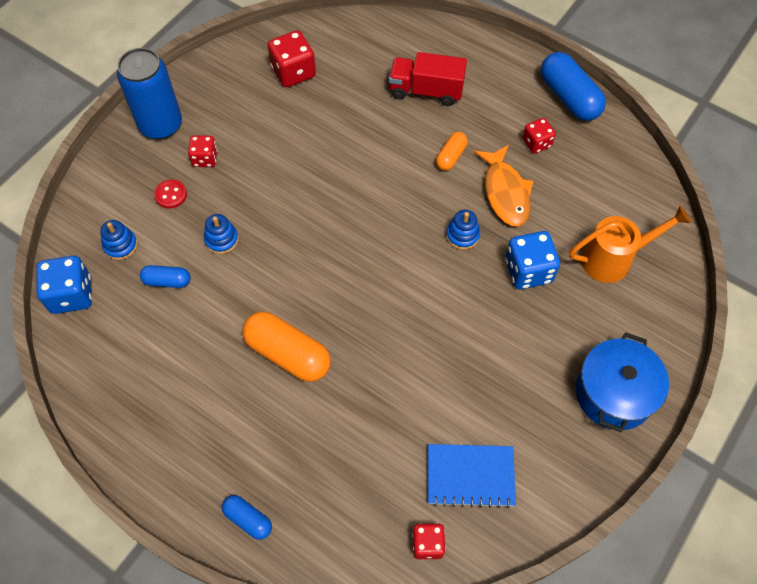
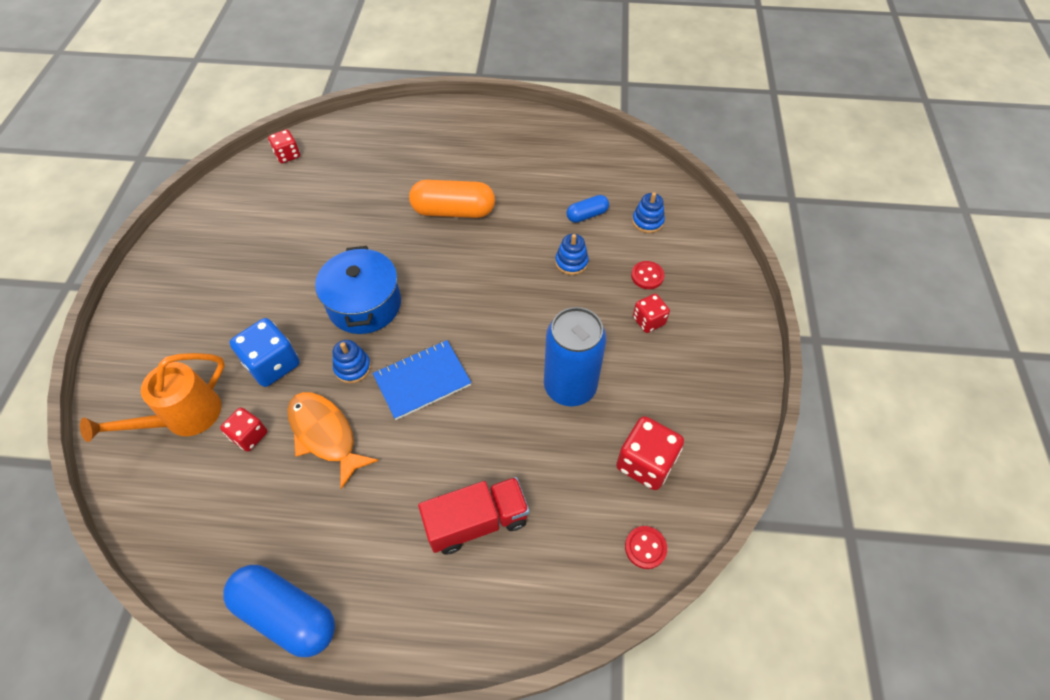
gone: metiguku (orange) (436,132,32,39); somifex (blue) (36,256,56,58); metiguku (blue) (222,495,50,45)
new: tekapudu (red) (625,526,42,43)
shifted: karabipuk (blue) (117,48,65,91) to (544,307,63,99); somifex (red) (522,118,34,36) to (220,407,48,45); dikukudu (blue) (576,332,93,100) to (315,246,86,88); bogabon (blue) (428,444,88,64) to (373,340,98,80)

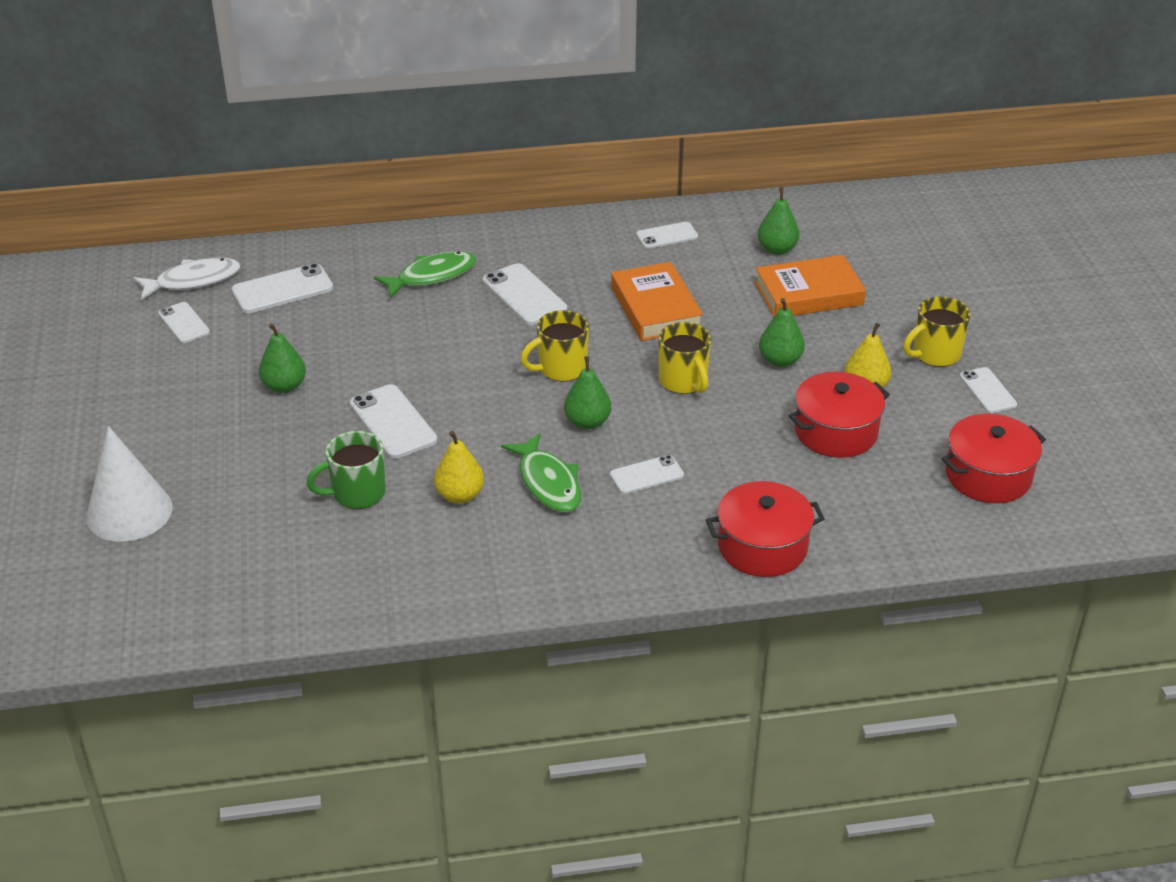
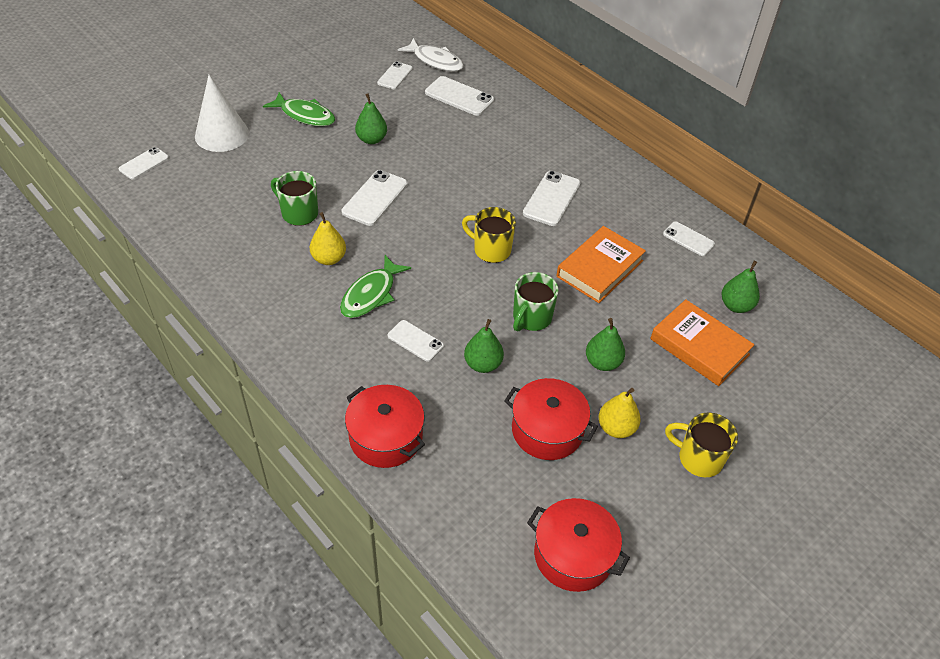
shifted: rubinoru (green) (374,251,103,47) to (263,92,72,34); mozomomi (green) (564,356,47,74) to (464,319,40,54); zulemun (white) (960,367,57,46) to (119,147,50,33)
repainted: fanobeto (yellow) (658,322,53,72) to fanobeto (green) (513,272,46,59)

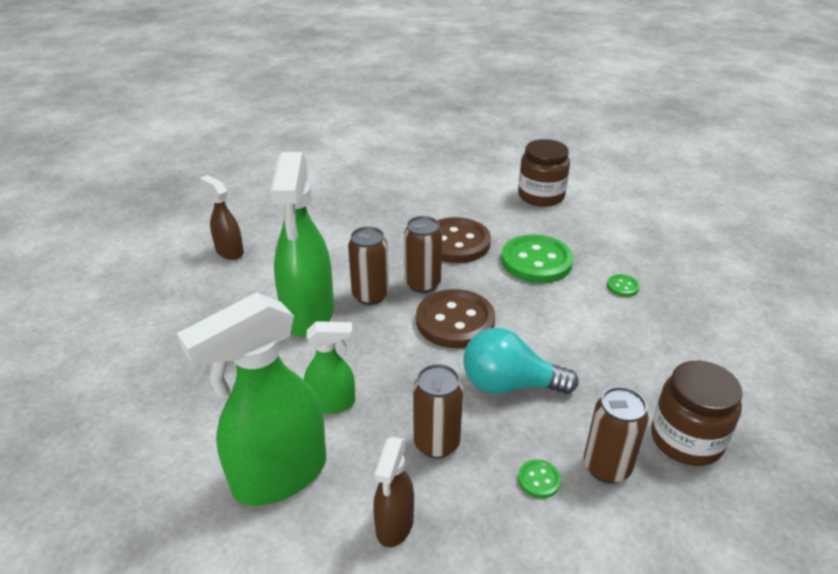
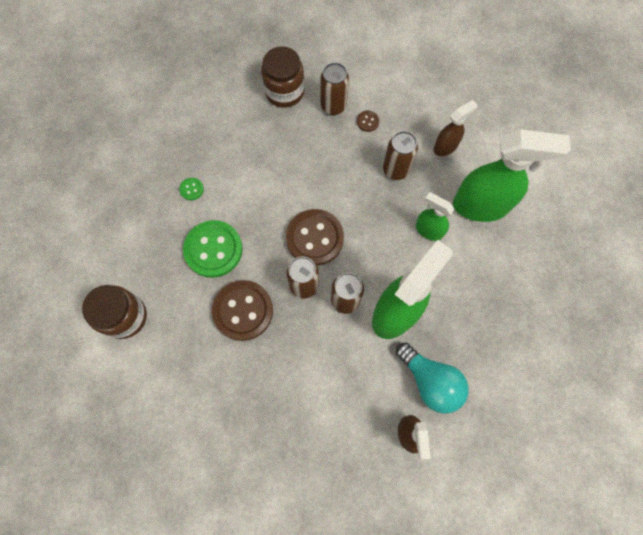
shifted: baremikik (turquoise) (463,328,115,66) to (396,342,73,72)
repainted: tekapudu (green) (518,460,43,38) to tekapudu (brown) (357,111,23,21)

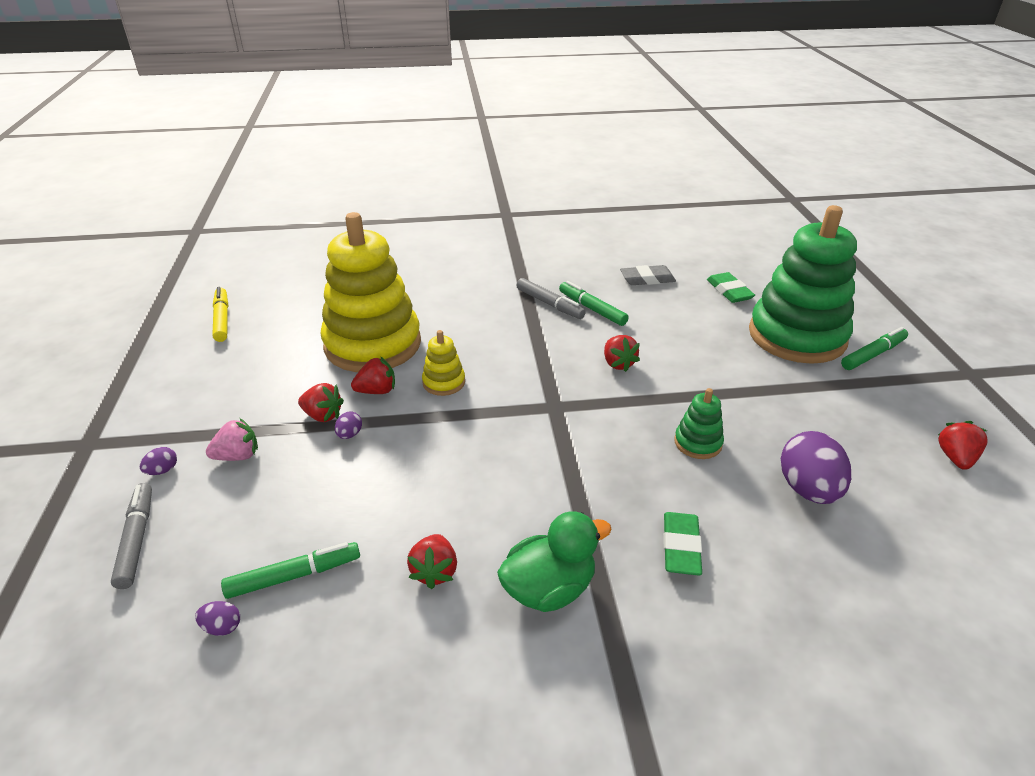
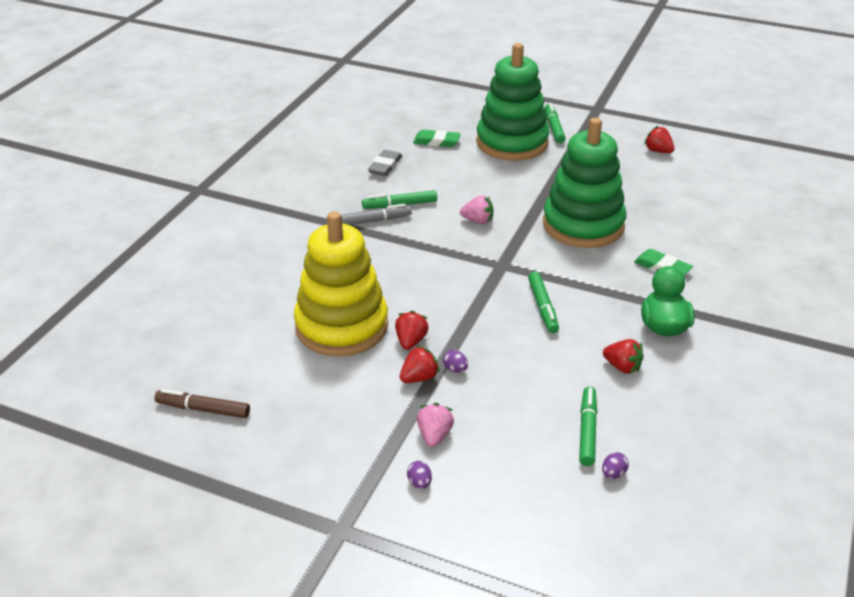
gone: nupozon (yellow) (422,330,43,66); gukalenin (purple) (781,431,70,73); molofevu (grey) (111,483,41,106)
new: molofevu (green) (528,271,31,62)
repainted: molofevu (yellow) (212,287,16,55) to molofevu (brown) (154,389,96,29); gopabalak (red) (604,335,36,37) to gopabalak (pink) (460,195,33,29)
scaled: nupozon (green) (674,388,50,71) = (543,118,83,130) x2.42

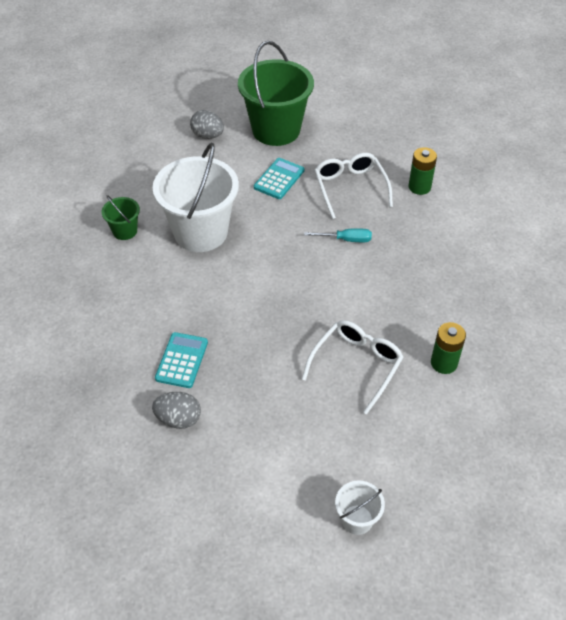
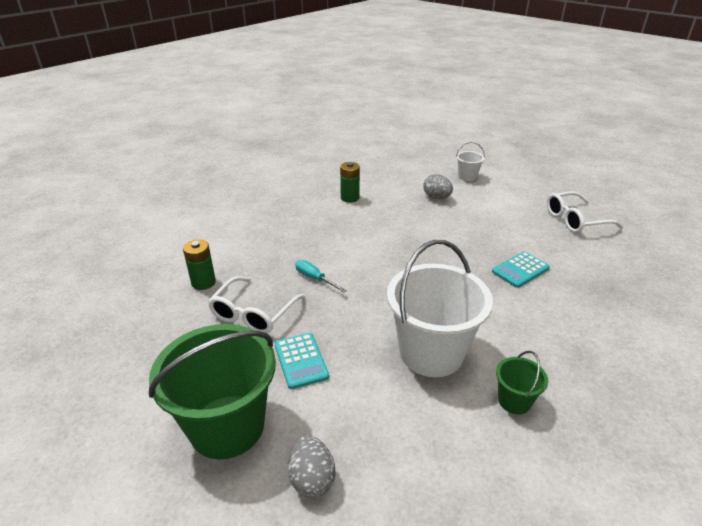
shifted: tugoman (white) (302,320,102,94) to (547,192,76,41); gukalenin (grey) (152,392,49,37) to (423,174,30,25)
rotated: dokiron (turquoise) (254,158,50,41) = (275,333,54,56) 90 degrees counterclockwise

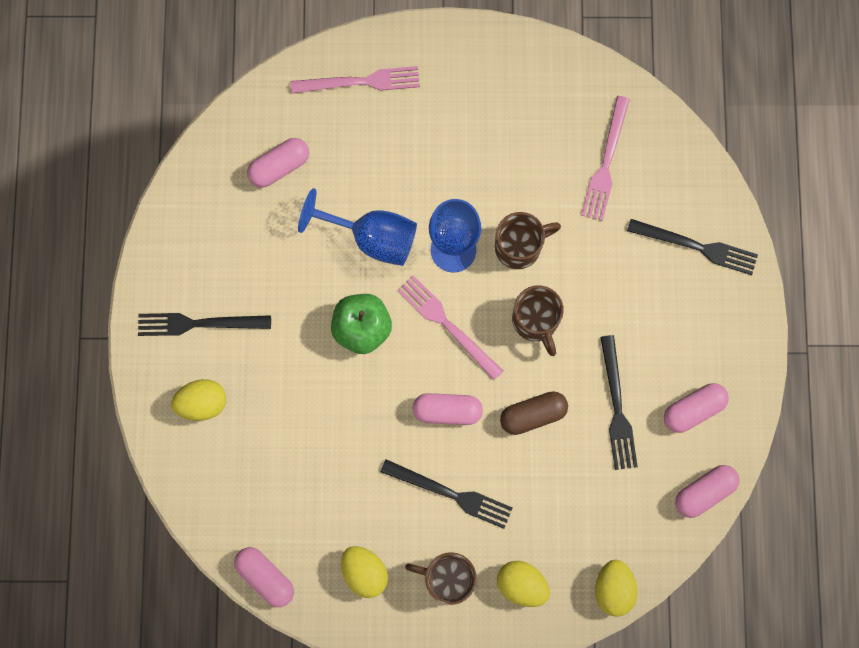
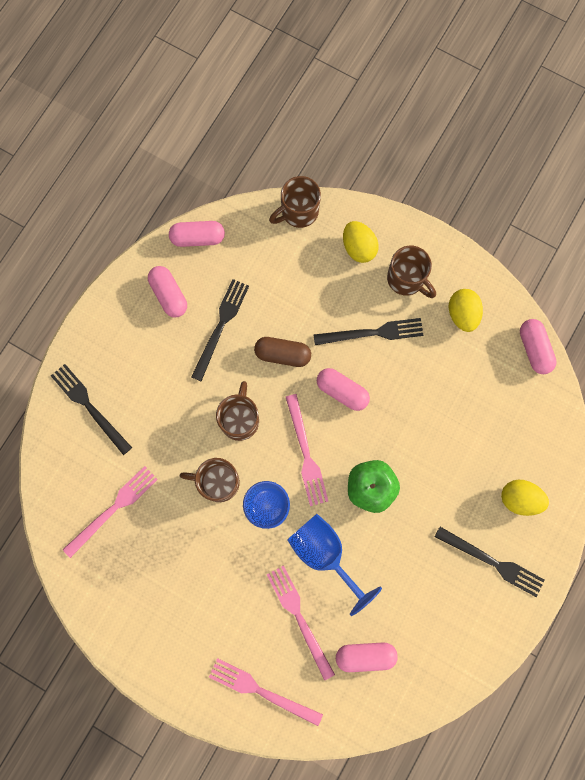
new: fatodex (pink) (267,565,68,115)
swapped: gukalenin (yellow) (595,560,42,57) to fanobeto (brown) (269,176,52,52)
rotated: metiguku (pink) (664,383,65,50) = (148,266,39,52) 60 degrees clockwise; fatodex (black) (381,459,131,70) = (313,318,110,27) 120 degrees clockwise

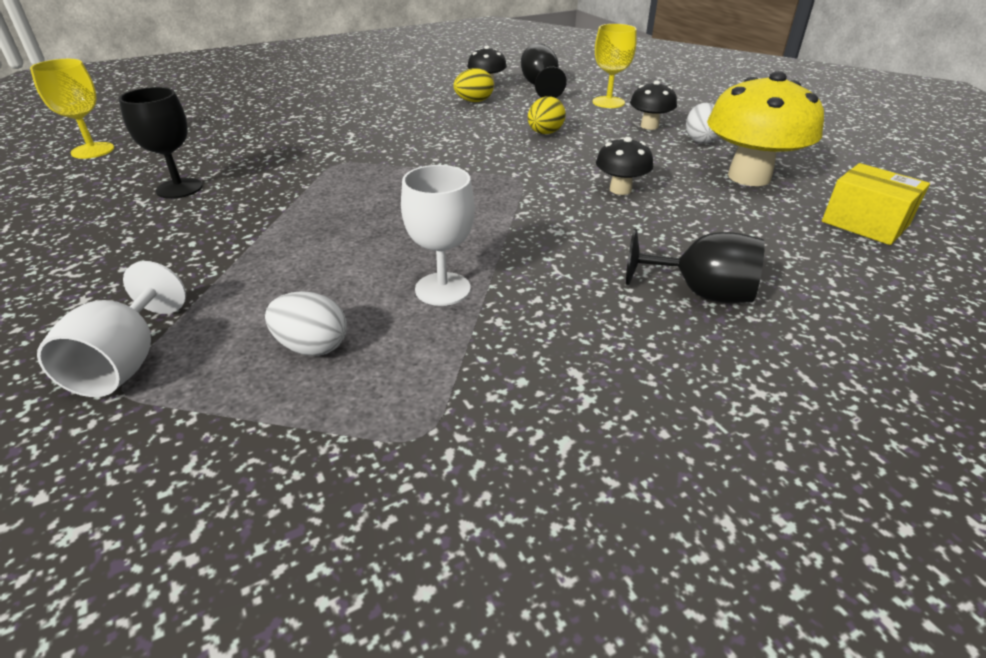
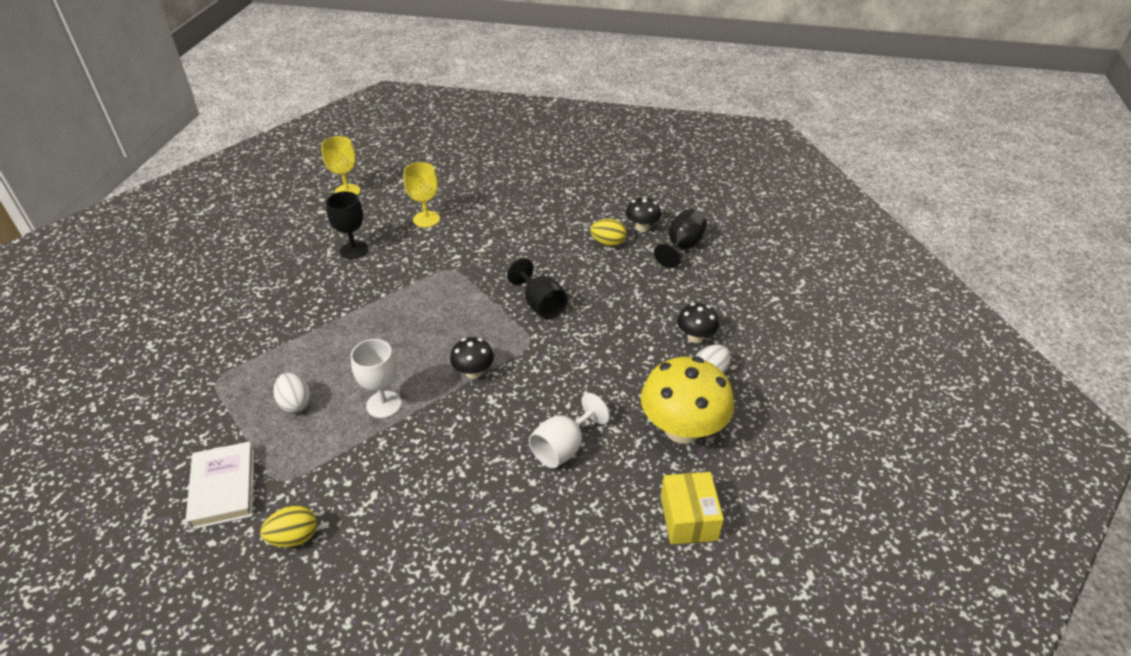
new: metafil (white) (185,442,69,88)
shifted: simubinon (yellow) (593,24,44,84) to (404,162,36,65); gukalenin (yellow) (528,96,38,38) to (261,506,56,41); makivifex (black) (596,137,57,58) to (450,337,44,42); simubinon (black) (626,229,139,74) to (507,258,61,61); simubinon (white) (37,261,149,136) to (529,393,81,75)

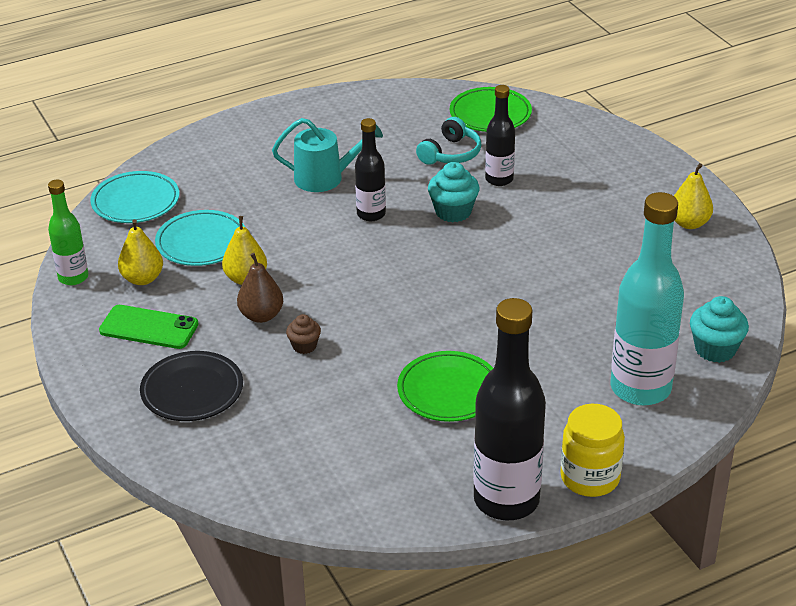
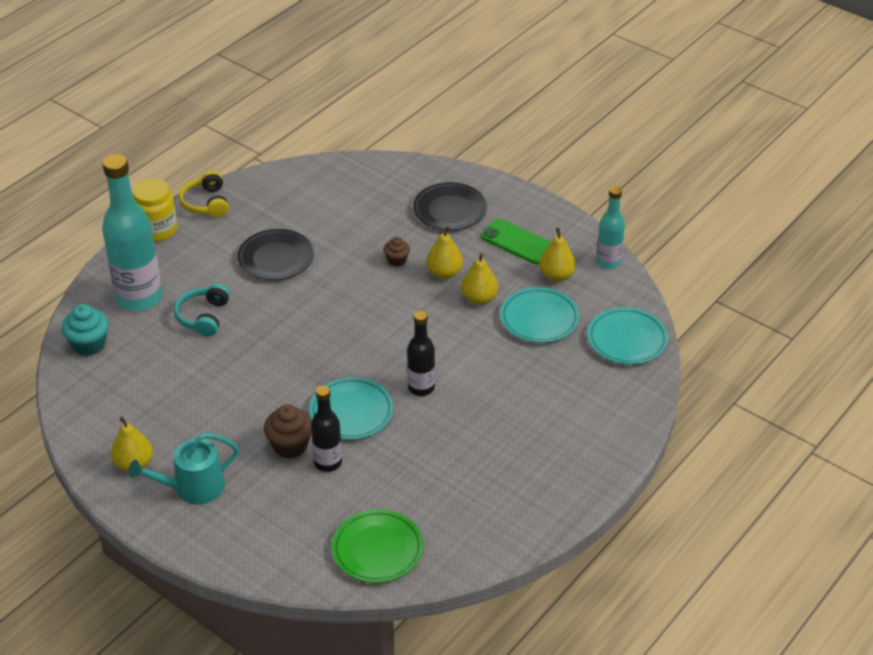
new: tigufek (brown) (264,404,48,55)
shifted: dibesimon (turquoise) (416,117,66,48) to (174,284,56,53); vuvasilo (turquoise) (272,118,111,74) to (128,433,111,72)
swapped: tigufek (turquoise) (428,162,52,60) to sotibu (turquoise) (309,377,84,63); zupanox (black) (473,298,73,222) to dibesimon (yellow) (179,171,50,47)
repainted: zupanox (green) (48,180,40,105) to zupanox (turquoise) (596,186,29,83); mozomomi (brown) (237,253,46,70) to mozomomi (yellow) (426,226,37,53); sotibu (green) (397,351,96,71) to sotibu (black) (237,229,77,51)
rotated: zulemun (green) (99,305,100,44) = (481,219,70,45) 45 degrees clockwise

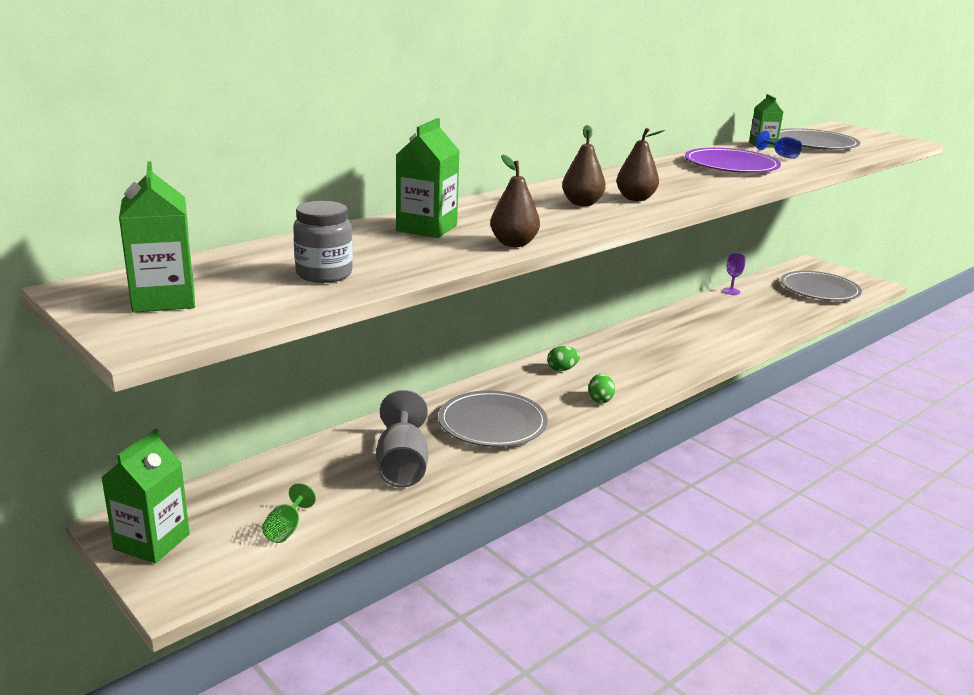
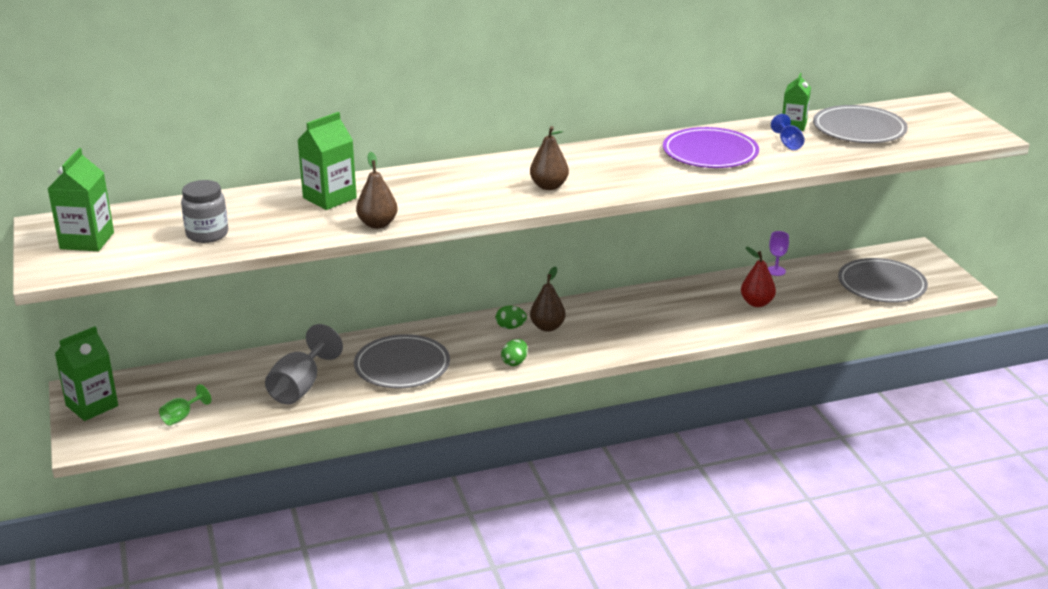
new: mozomomi (red) (741,247,35,60)
shifted: mozomomi (brown) (562,125,44,81) to (530,266,35,66)

